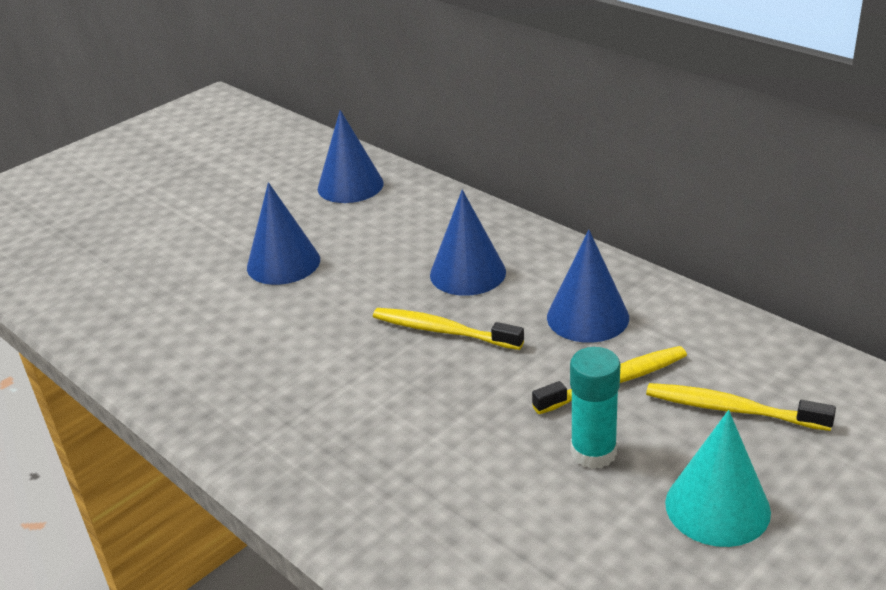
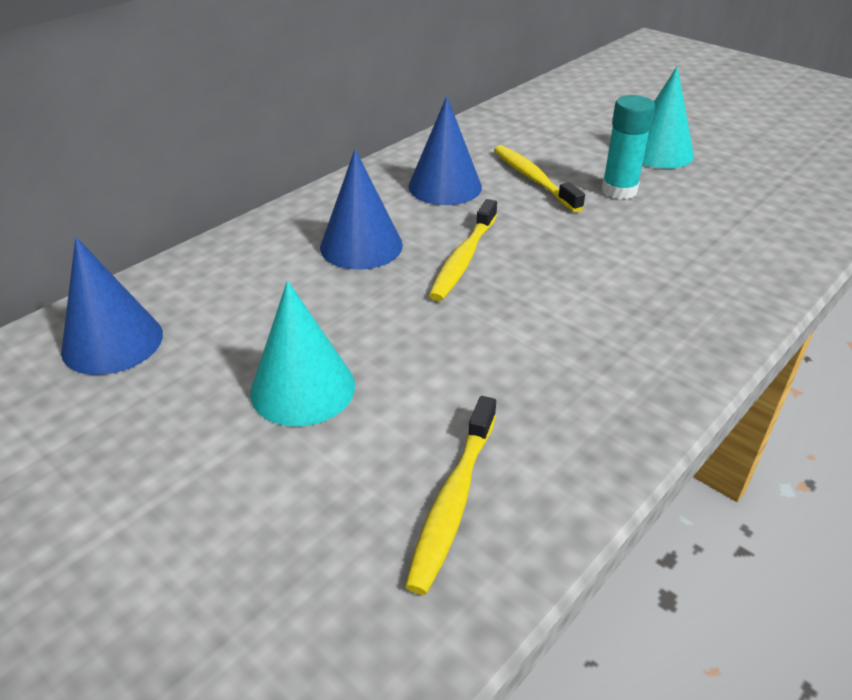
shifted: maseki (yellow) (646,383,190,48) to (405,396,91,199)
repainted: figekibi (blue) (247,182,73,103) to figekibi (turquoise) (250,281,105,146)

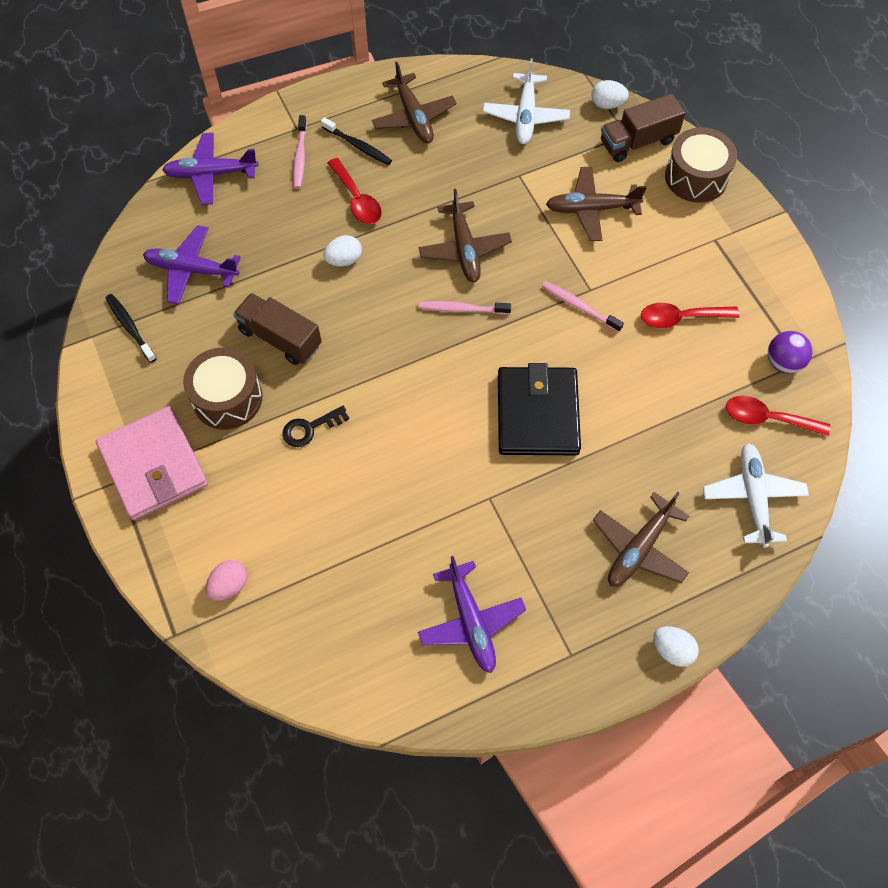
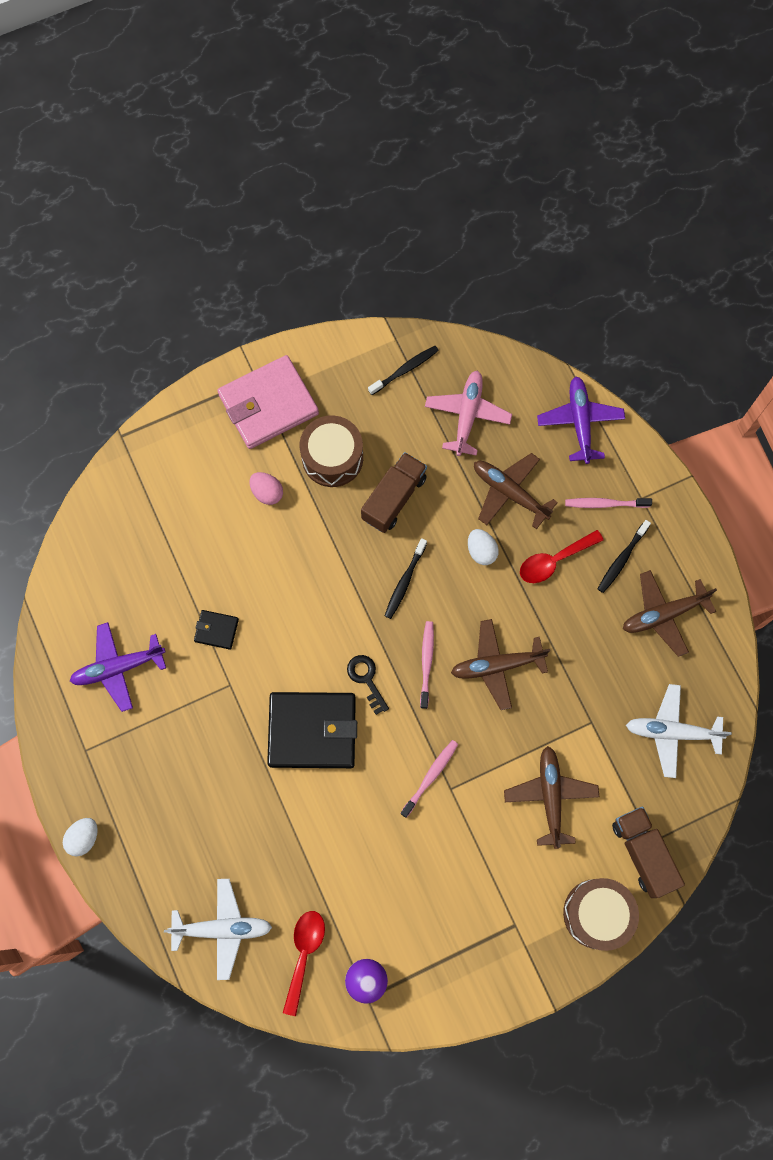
gone: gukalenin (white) (591,80,38,29); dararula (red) (641,303,98,25)
new: maseki (black) (385,538,42,81); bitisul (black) (194,610,45,40)
shifted: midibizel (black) (282,406,67,41) to (347,655,42,60); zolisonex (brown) (593,492,96,95) to (474,453,84,76); gukalenin (pink) (205,560,43,41) to (249,472,34,33)
repainted: zolisonex (purple) (143,225,97,79) to zolisonex (pink) (425,371,87,85)

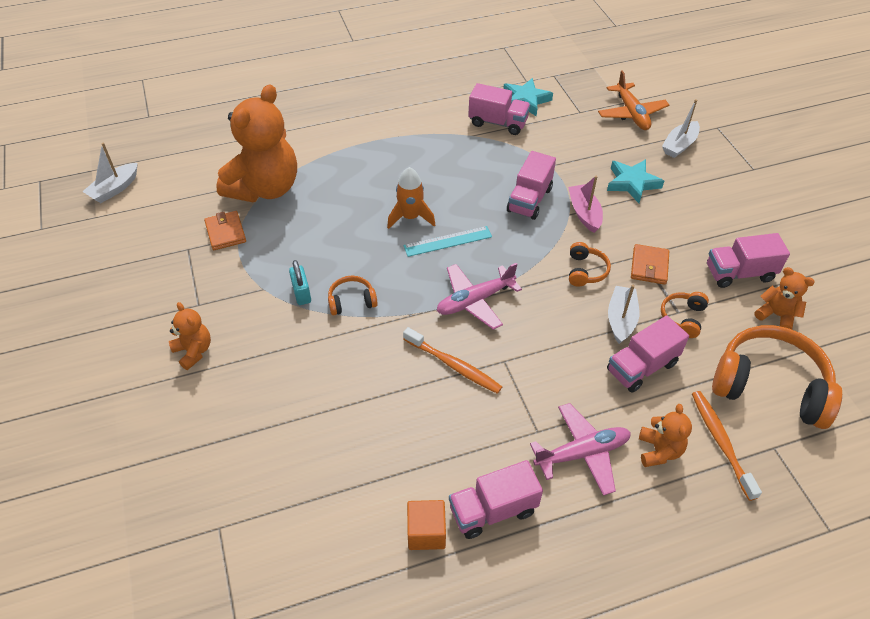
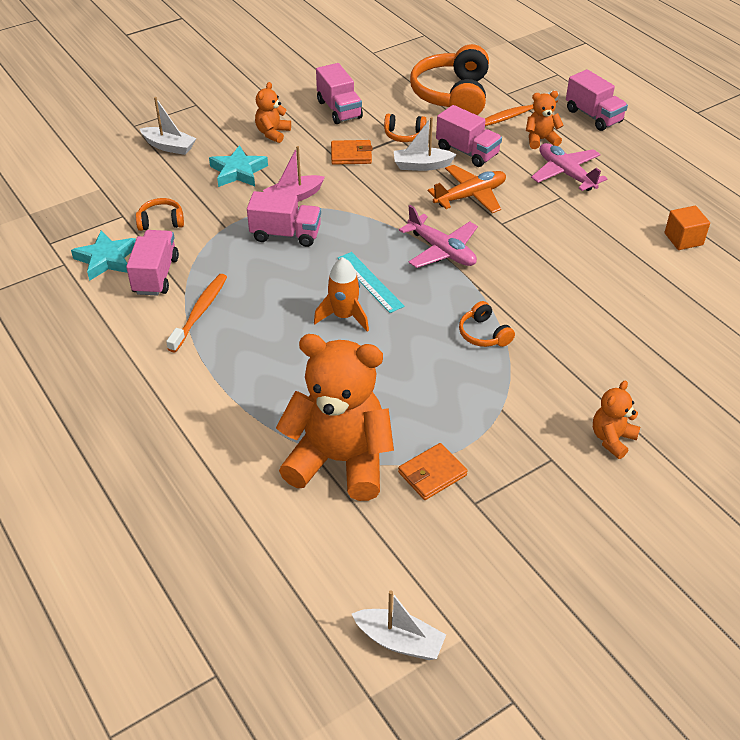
gone: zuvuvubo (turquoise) (289,260,22,45)
shifted: zolisonex (orange) (598,70,71,60) to (428,165,78,48); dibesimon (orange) (569,242,42,45) to (136,198,48,33); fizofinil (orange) (754,267,61,62) to (255,82,36,61); maseki (orange) (403,327,99,67) to (166,274,61,79); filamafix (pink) (449,460,94,79) to (566,69,62,62)

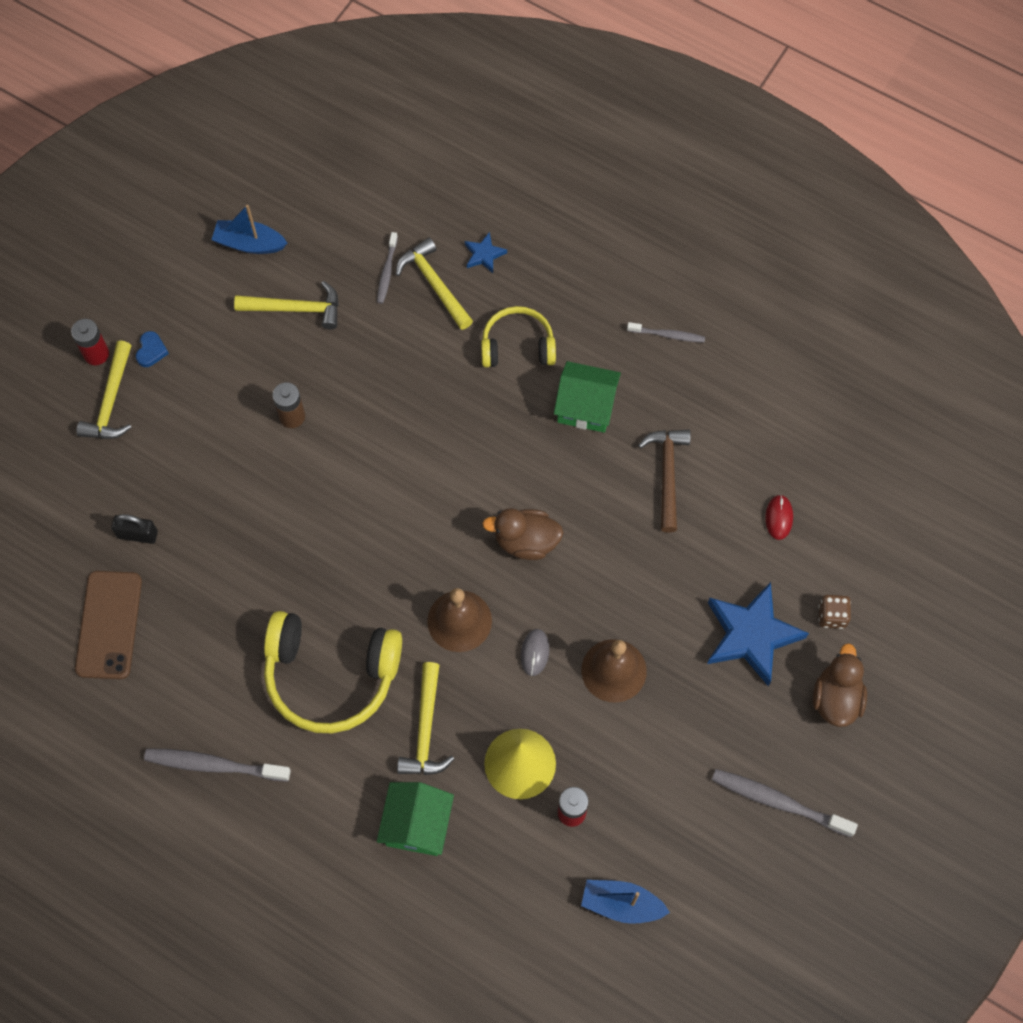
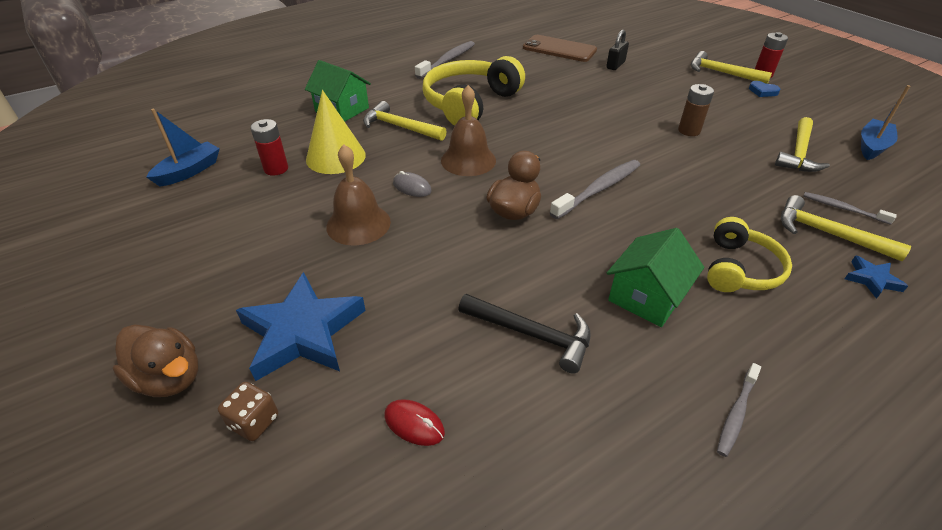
shifted: maseki (grey) (712,769,146,68) to (550,160,90,59)
repainted: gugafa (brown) (638,430,53,103) to gugafa (black) (458,294,133,79)
rotated: gugafa (yellow) (396,238,77,92) = (781,195,130,66) 135 degrees counterclockwise

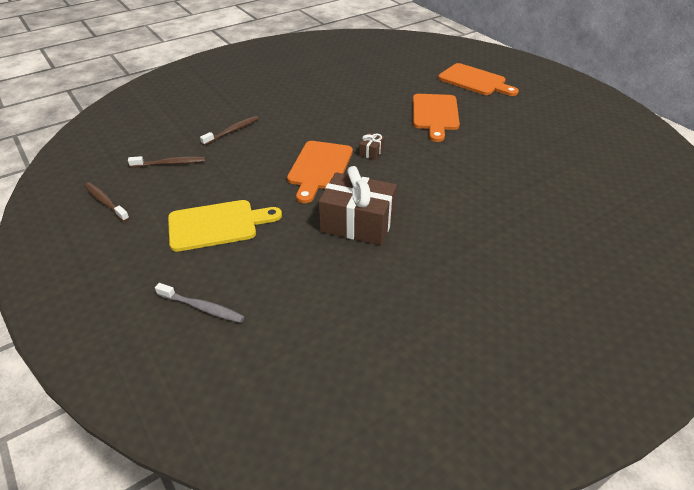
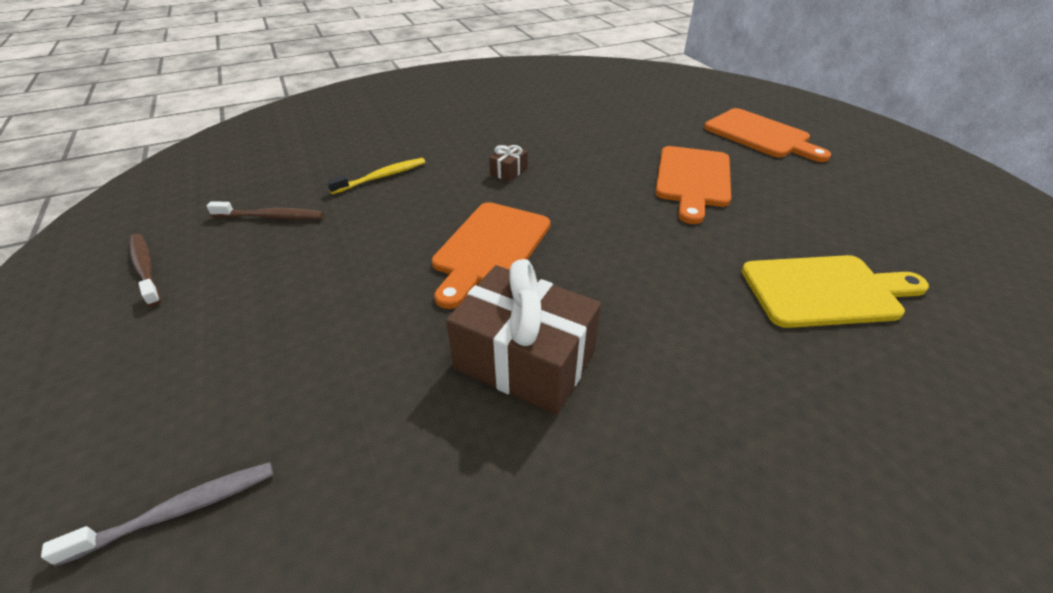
shifted: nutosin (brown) (359,133,25,27) to (489,145,39,37); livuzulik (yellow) (168,200,114,52) to (742,255,187,73)
repainted: maseki (brown) (200,116,59,30) to maseki (yellow) (326,158,99,36)
rotated: maseki (grey) (155,283,90,40) = (41,462,232,105) 60 degrees counterclockwise

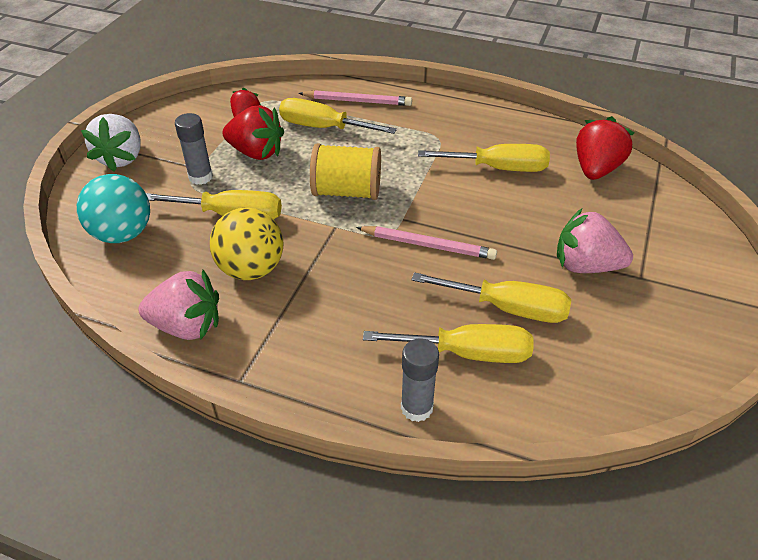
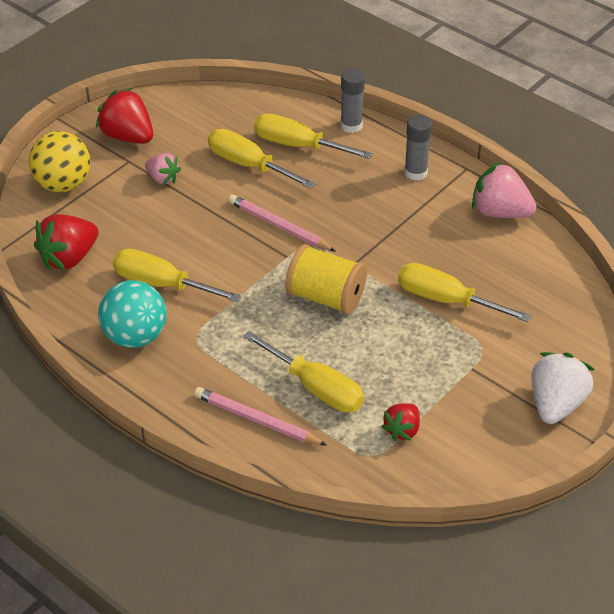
shifted: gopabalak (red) (222,105,62,55) to (96,88,57,56); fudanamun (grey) (175,113,38,72) to (404,115,28,66); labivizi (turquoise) (77,174,73,69) to (98,280,68,68); labivizi (yellow) (210,208,74,72) to (29,131,61,61)
scaled: gopabalak (pink) (557,209,76,64) = (145,153,36,32) x0.60

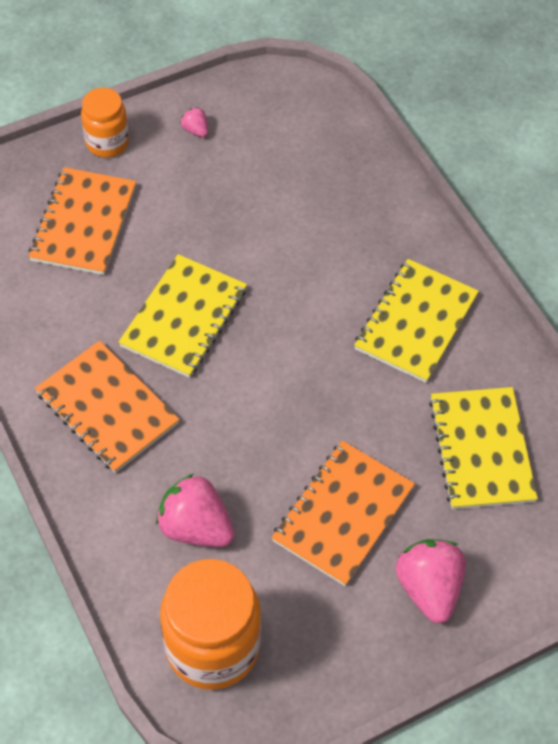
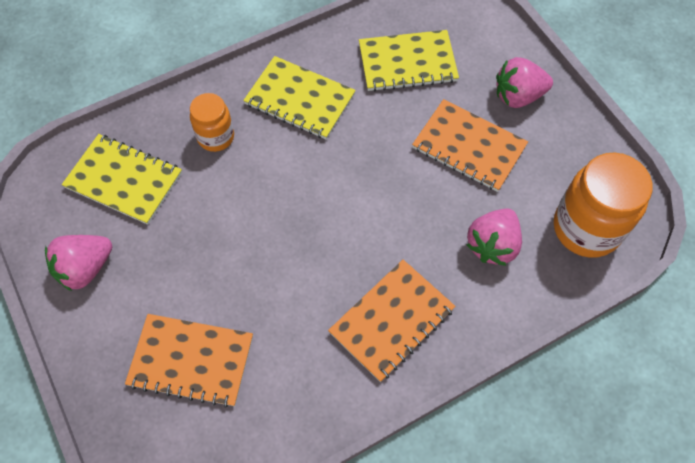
shifted: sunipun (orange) (81,88,48,70) to (190,93,44,59); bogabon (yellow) (118,254,129,124) to (62,134,120,91)
scaled: gopabalak (pink) (181,107,27,30) = (45,235,67,56) x2.13

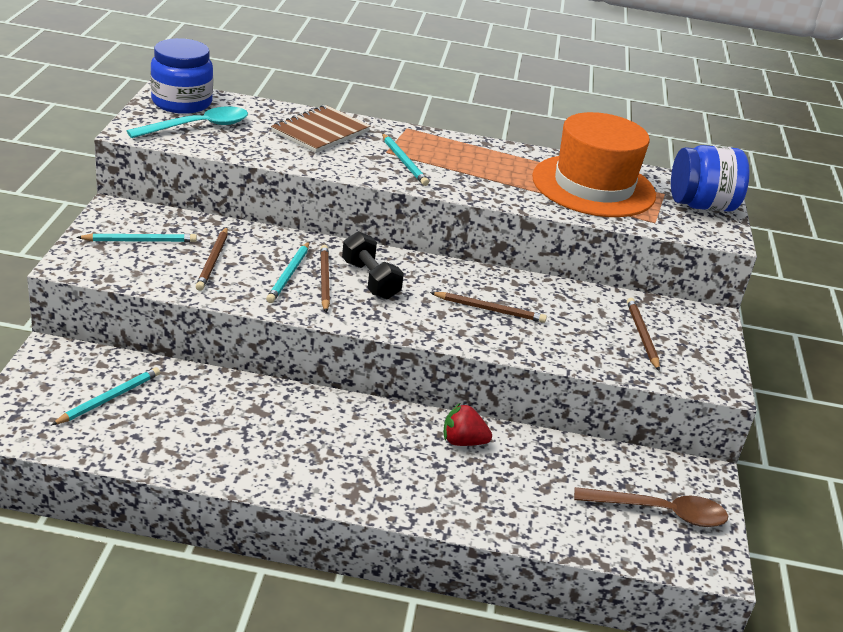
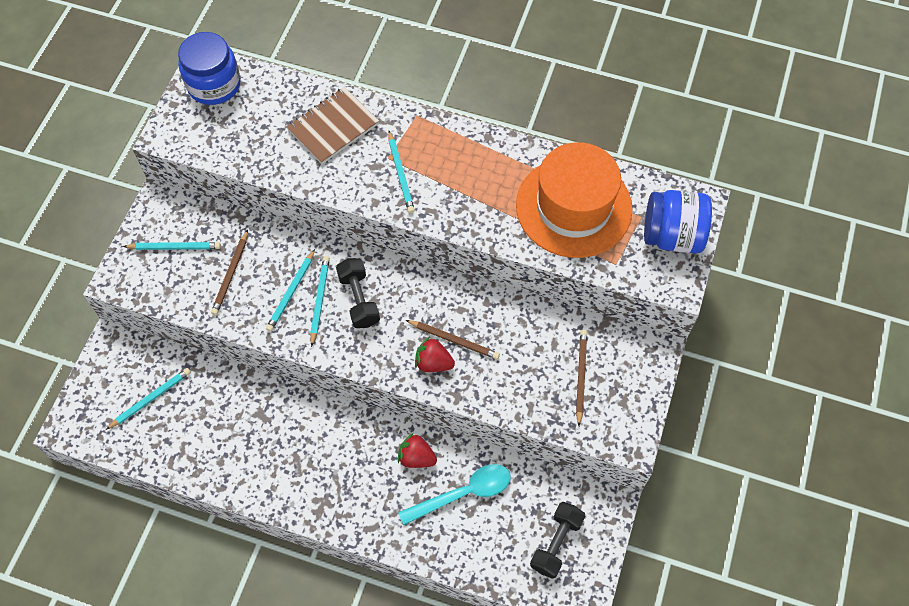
new: gopabalak (red) (415,337,40,35)
shifted: dararula (turquoise) (127,106,121,32) to (398,464,113,61)
swapped: dararula (brown) (574,487,154,40) to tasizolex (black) (530,502,56,77)
repainted: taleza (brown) (320,245,10,67) to taleza (turquoise) (310,256,20,91)

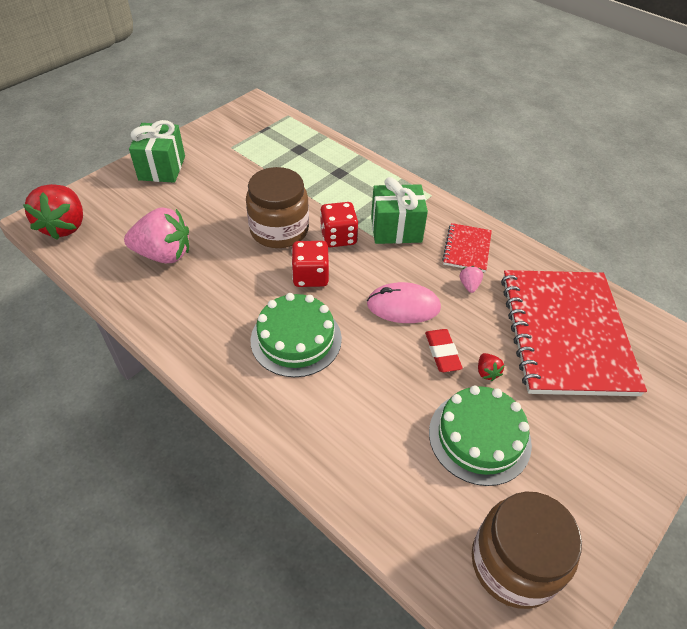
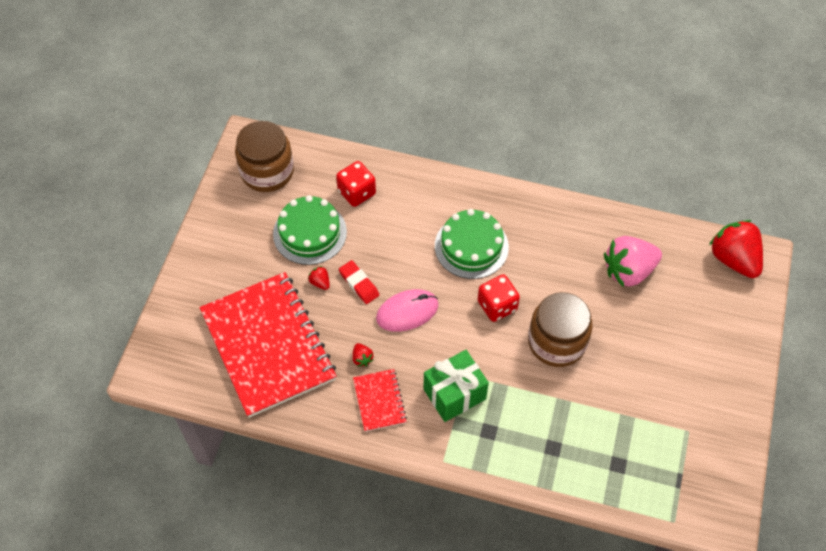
gone: nutosin (green) (129,120,56,63)
shifted: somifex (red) (320,202,38,45) to (336,161,40,46)
repainted: gopabalak (pink) (460,266,23,27) to gopabalak (red) (352,343,21,23)

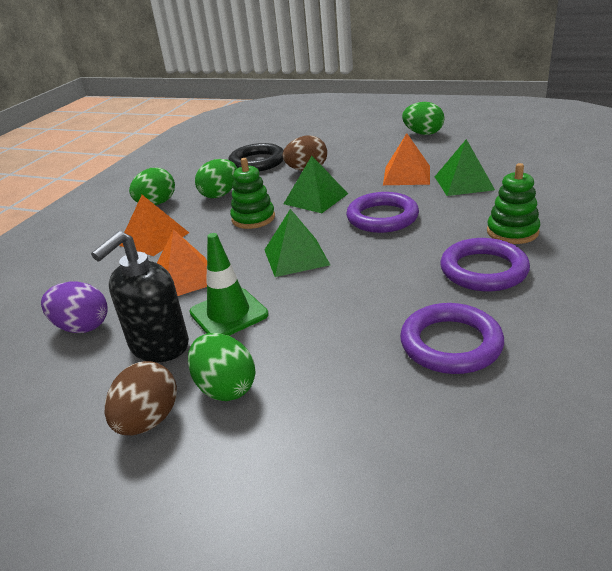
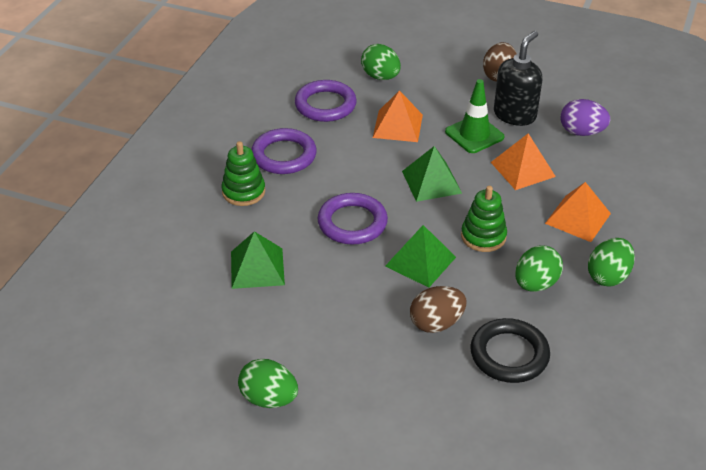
shifted: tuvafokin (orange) (383,133,47,52) to (373,90,50,52); gukalenin (green) (188,333,68,68) to (361,44,40,36)

